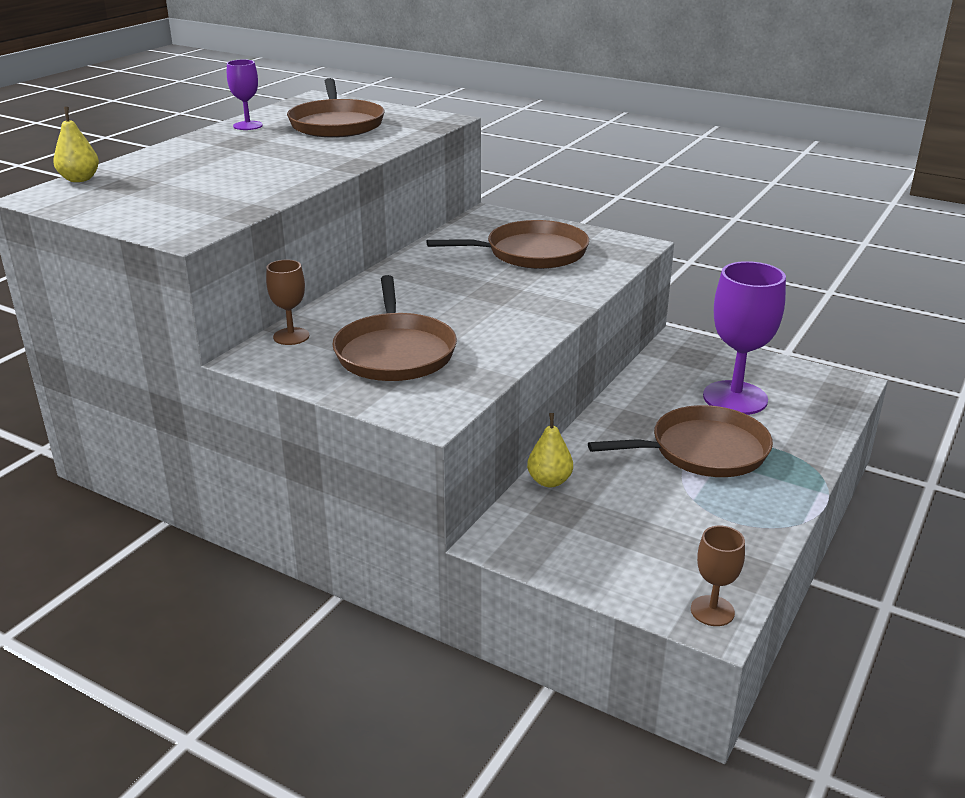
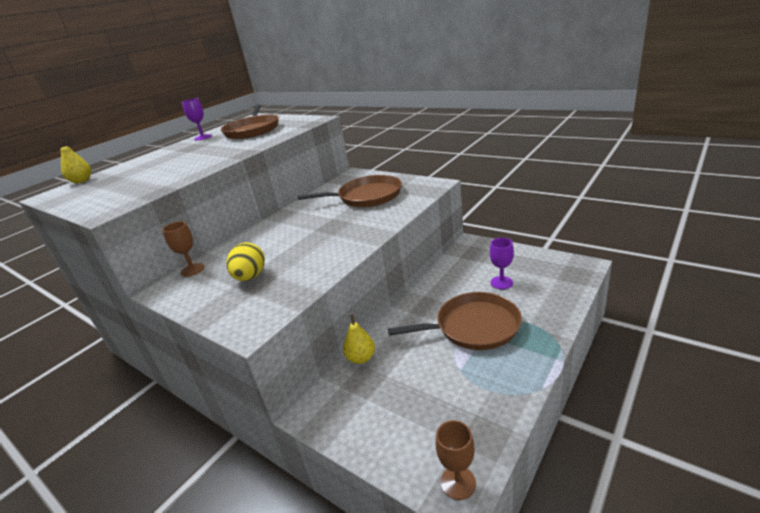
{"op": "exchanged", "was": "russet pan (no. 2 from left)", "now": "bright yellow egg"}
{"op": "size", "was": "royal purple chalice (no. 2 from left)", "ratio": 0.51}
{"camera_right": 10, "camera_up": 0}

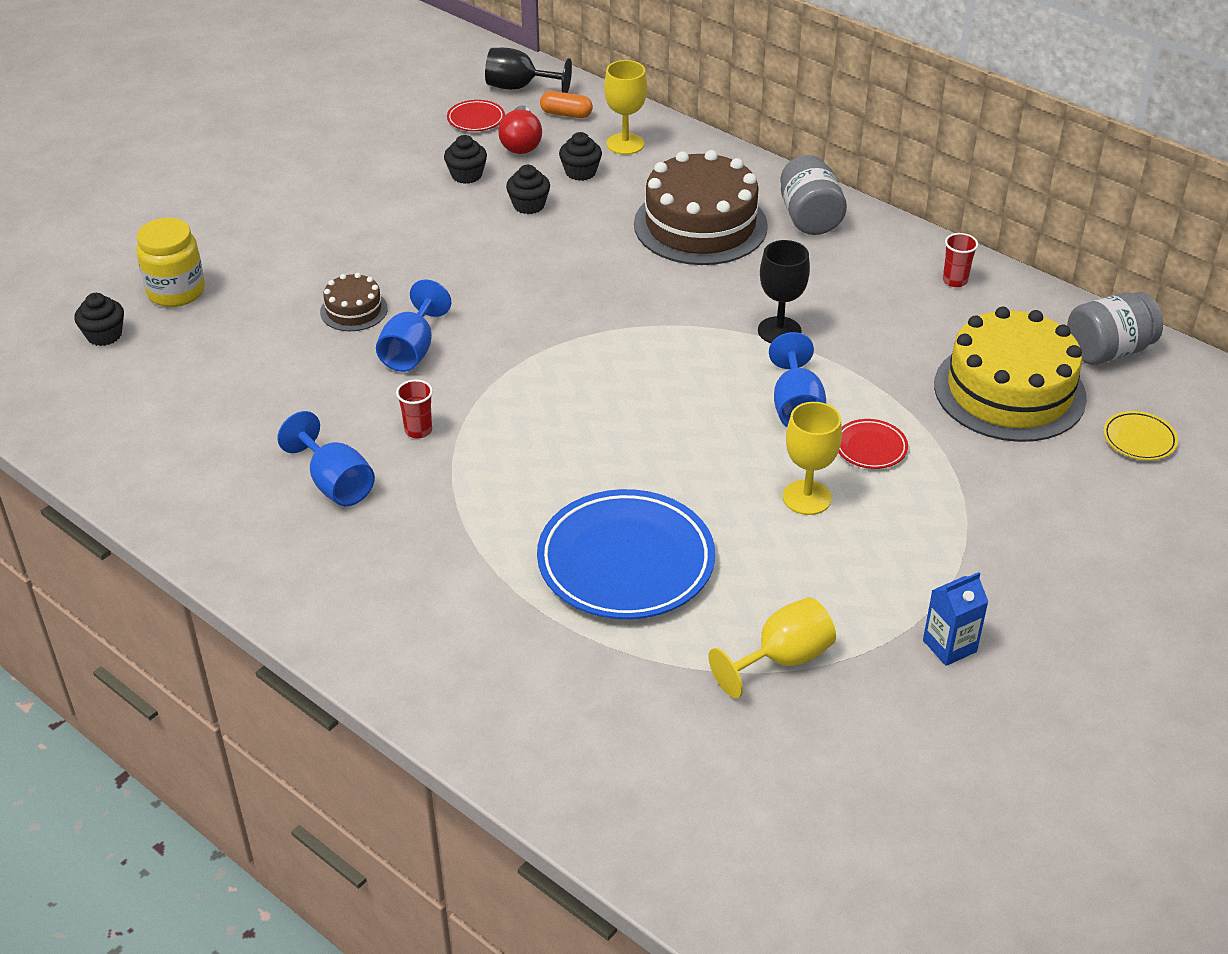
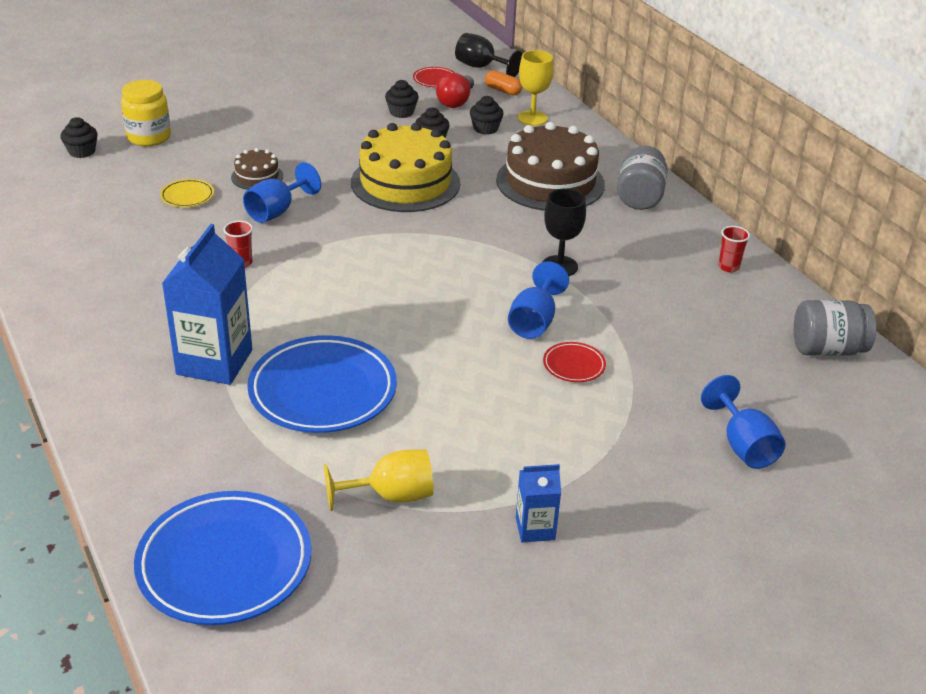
{"op": "appeared", "now": "royal blue dinner plate (no. 1 from left)"}
{"op": "relocated", "was": "bright yellow dinner plate"}
{"op": "appeared", "now": "royal blue carton (no. 1 from left)"}
{"op": "relocated", "was": "bright yellow gateau"}
{"op": "relocated", "was": "royal blue chalice (no. 1 from left in the first image)", "now": "royal blue chalice (no. 3 from left)"}
{"op": "missing", "was": "bright yellow chalice (no. 3 from left)"}
{"camera_right": 20, "camera_up": -5}

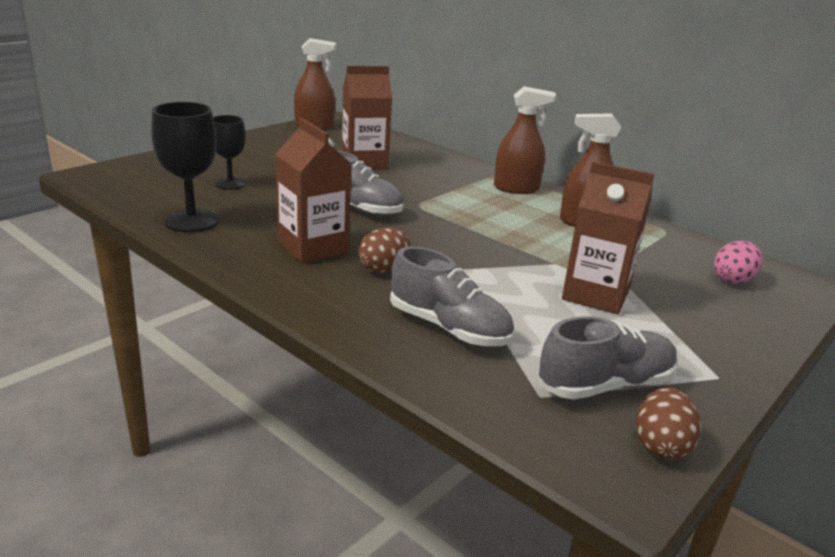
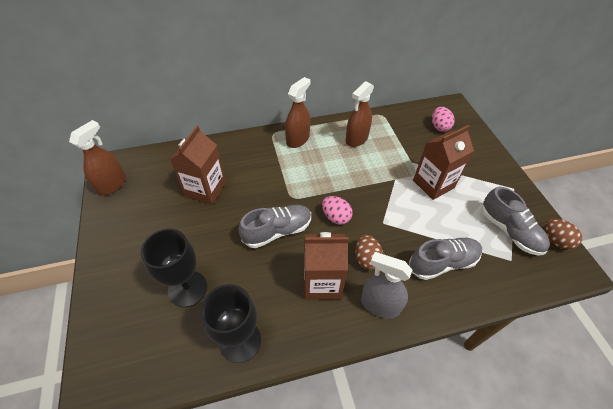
{"op": "size", "was": "ebony chalice (no. 2 from left in the first image)", "ratio": 1.53}
{"op": "appeared", "now": "rose-pink egg (no. 1 from left)"}
{"op": "appeared", "now": "ash-grey spray bottle"}
{"op": "spun", "was": "ash-grey sneaker (no. 3 from left)", "clockwise": 135}
{"camera_right": -55, "camera_up": 25}

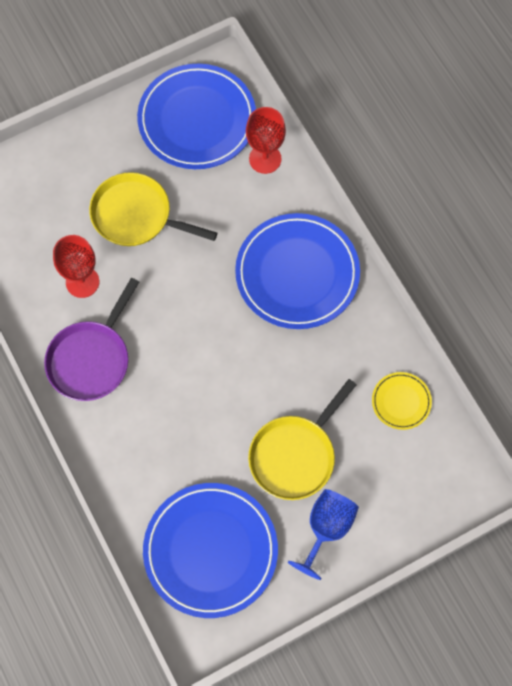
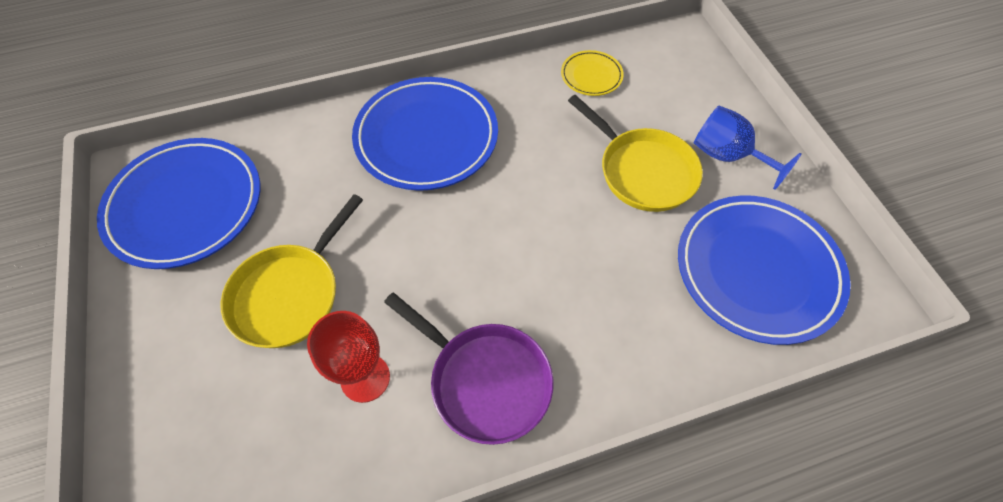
{"op": "missing", "was": "red chalice (no. 2 from left)"}
{"camera_right": -80, "camera_up": -10}

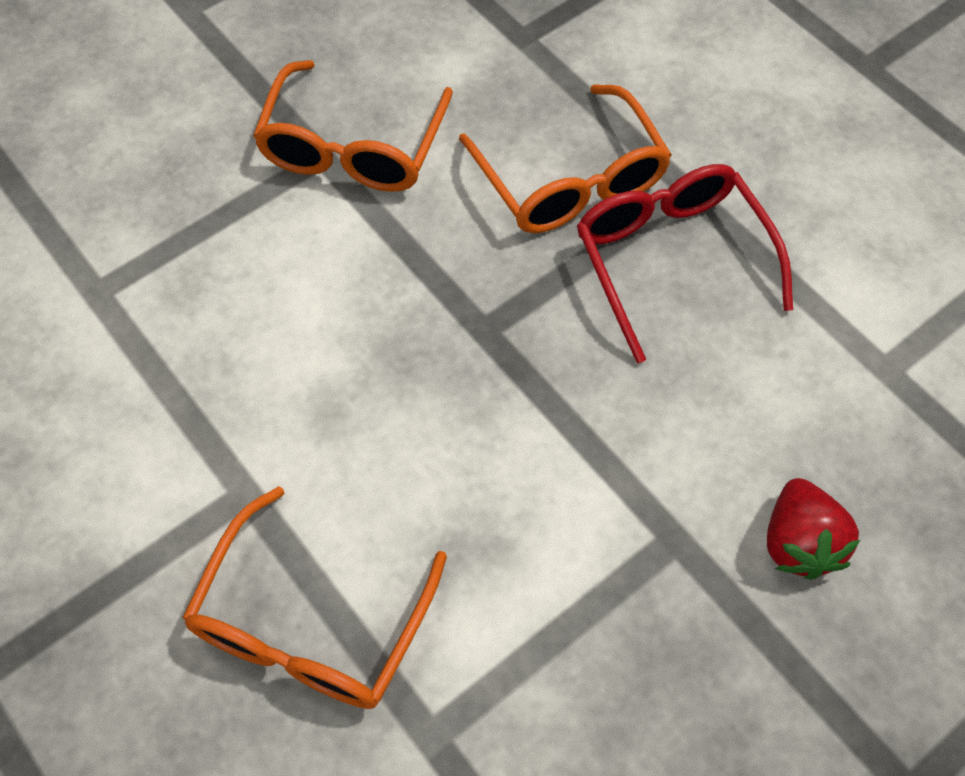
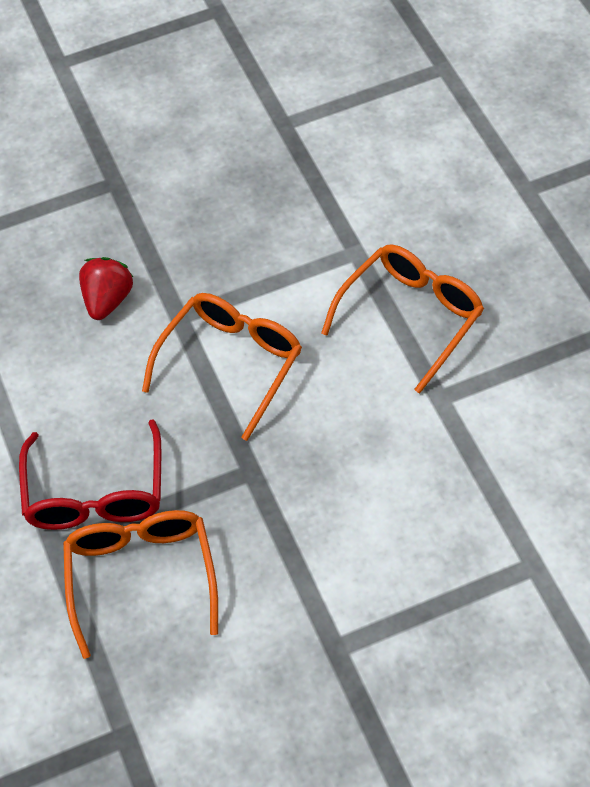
{"op": "relocated", "was": "orange-coloured eyeglasses (no. 2 from left)"}
{"camera_right": -160, "camera_up": -5}

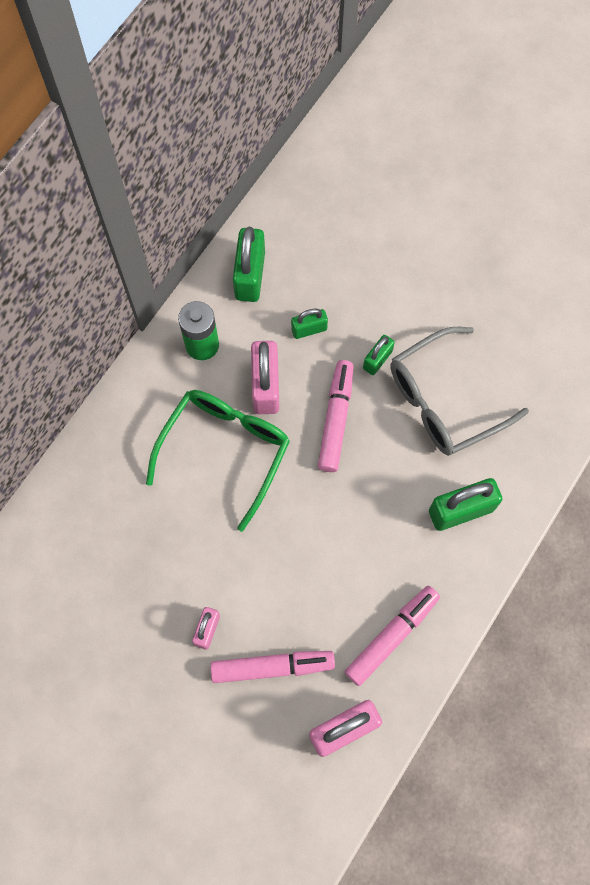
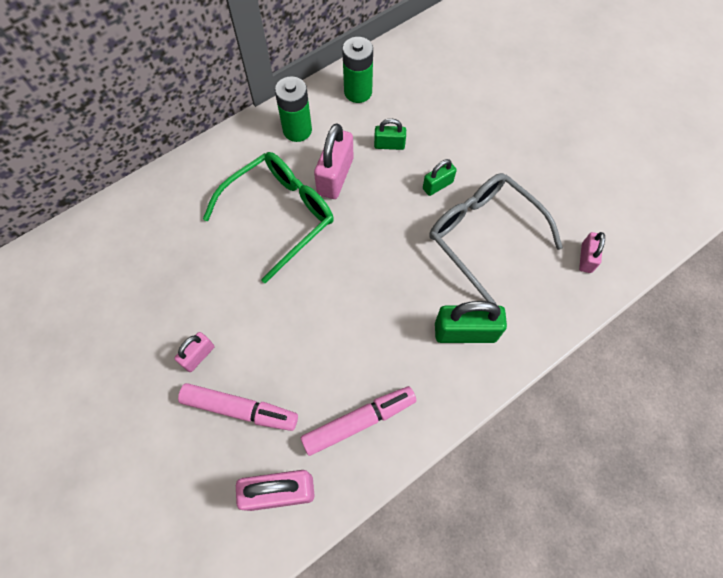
{"op": "exchanged", "was": "green small lock (no. 1 from left)", "now": "green power cell (no. 2 from left)"}
{"op": "spun", "was": "ash-grey eyeglasses", "clockwise": 60}
{"op": "appeared", "now": "rose-pink small lock (no. 4 from left)"}
{"op": "missing", "was": "rose-pink marker (no. 2 from left)"}
{"camera_right": 20, "camera_up": -5}

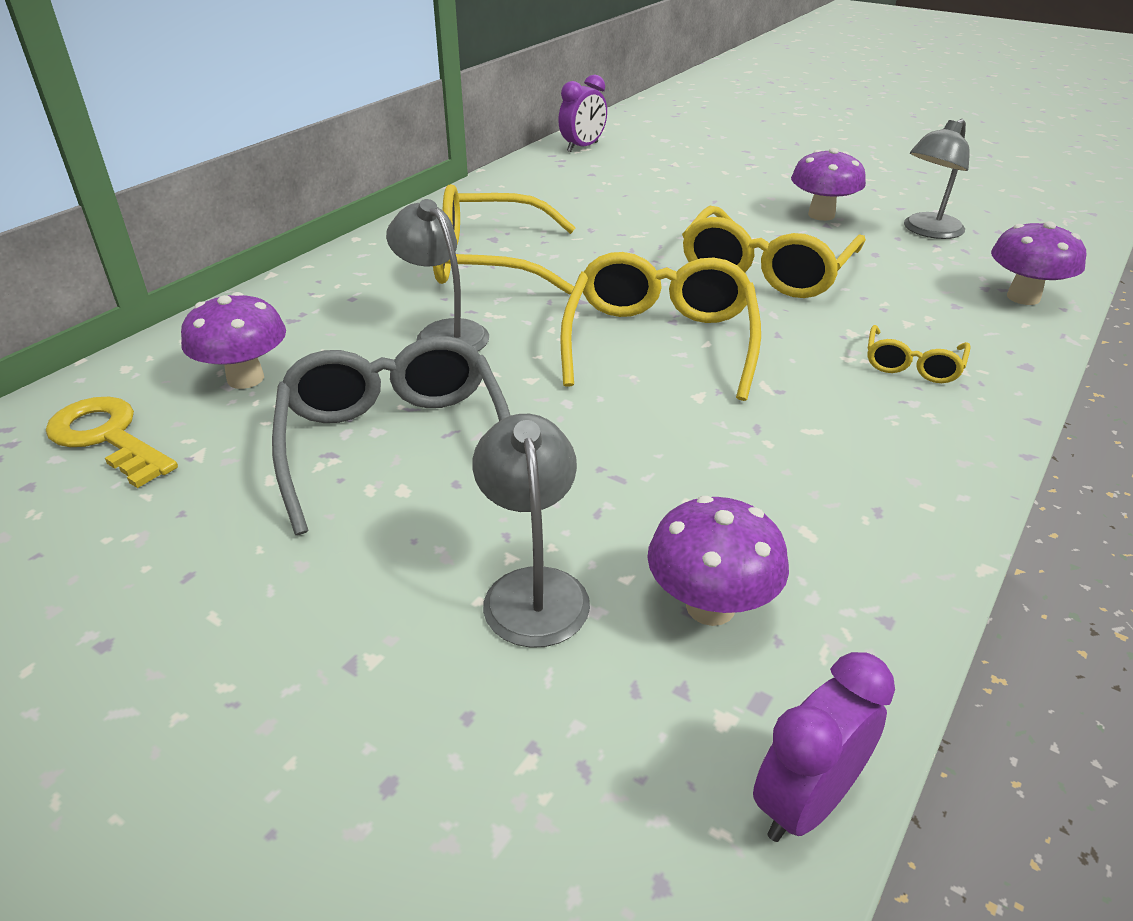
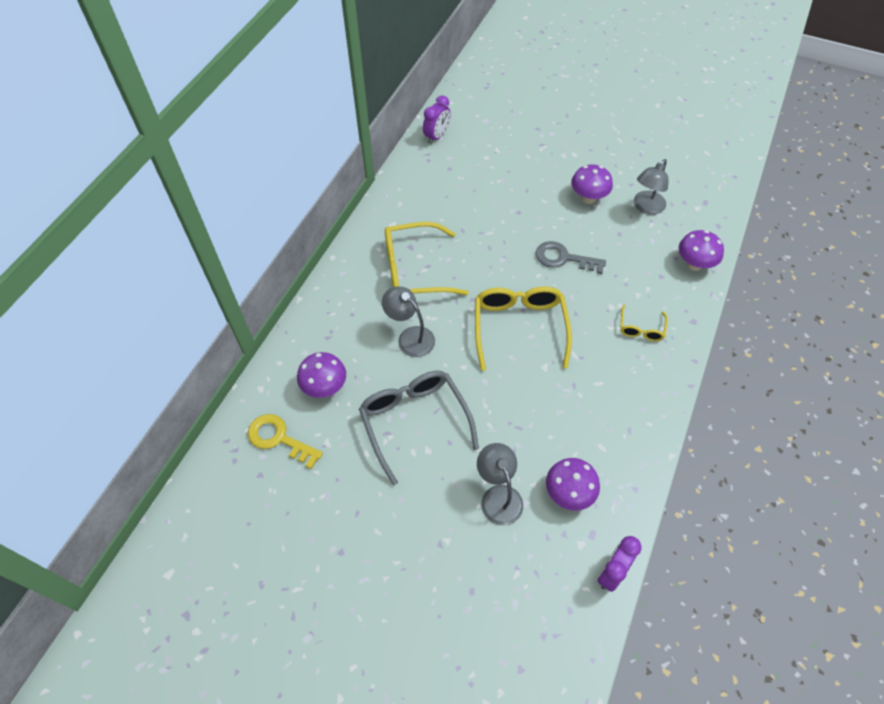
{"op": "exchanged", "was": "bright yellow eyeglasses (no. 3 from left)", "now": "ash-grey door key"}
{"camera_right": -10, "camera_up": 20}

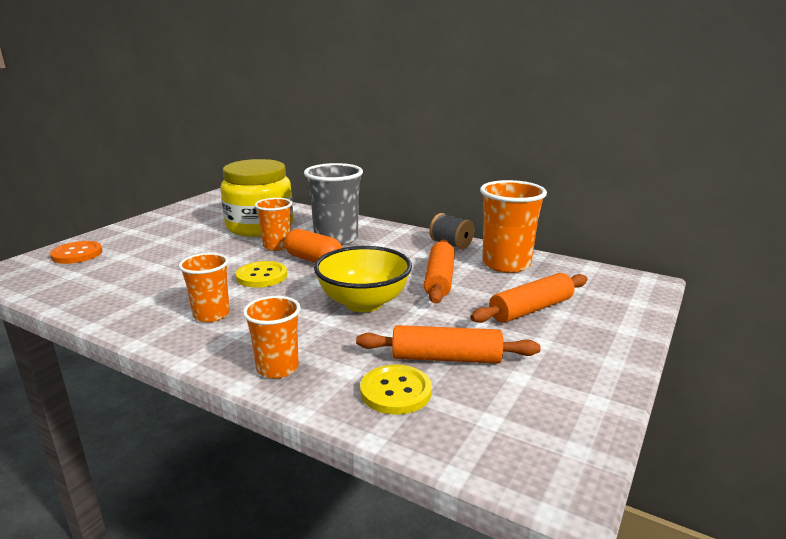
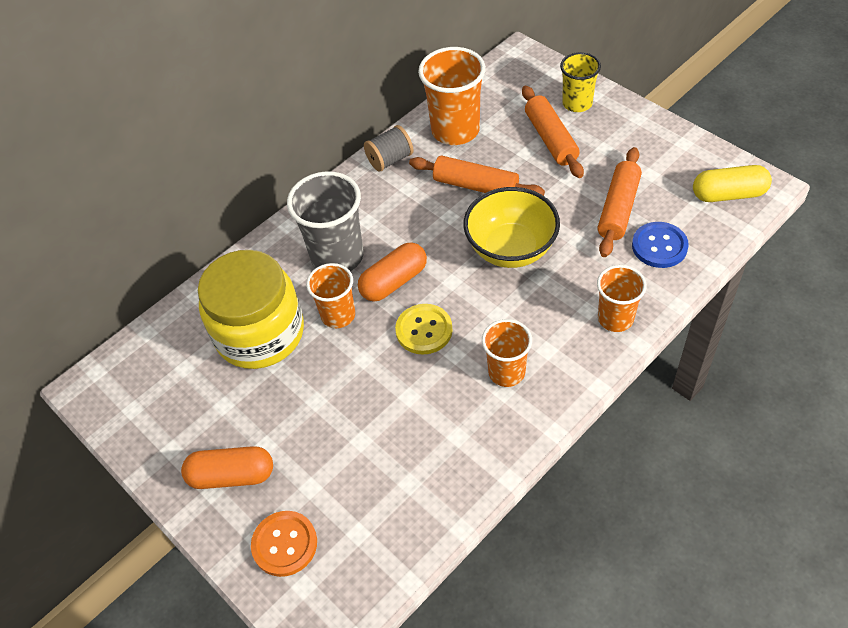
{"op": "appeared", "now": "orange-coloured capsule (no. 1 from left)"}
{"op": "appeared", "now": "bright yellow cup"}
{"op": "colour", "was": "bright yellow button (no. 2 from left)", "now": "royal blue button"}
{"op": "appeared", "now": "bright yellow capsule"}
{"camera_right": -70, "camera_up": 30}

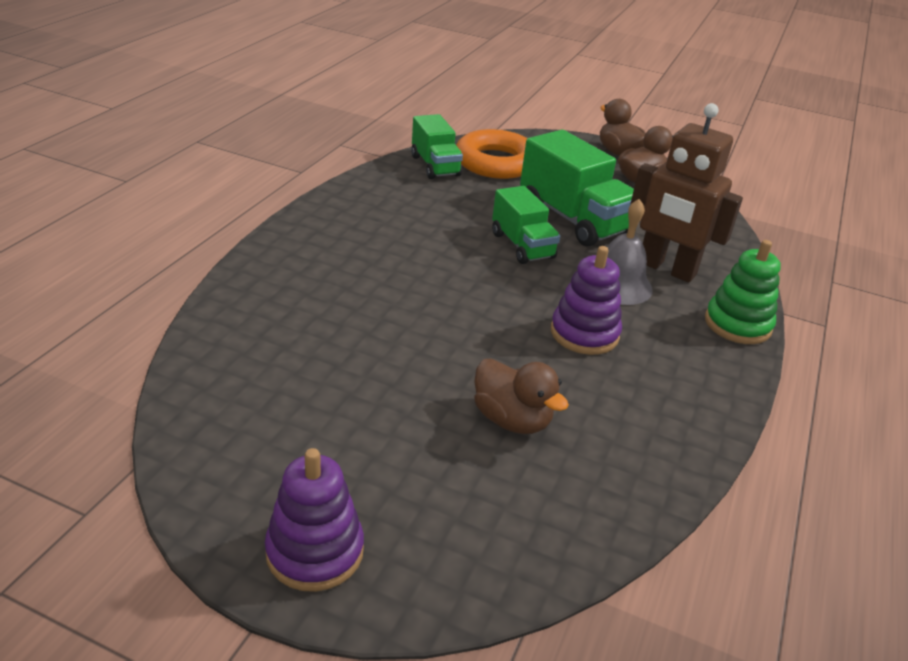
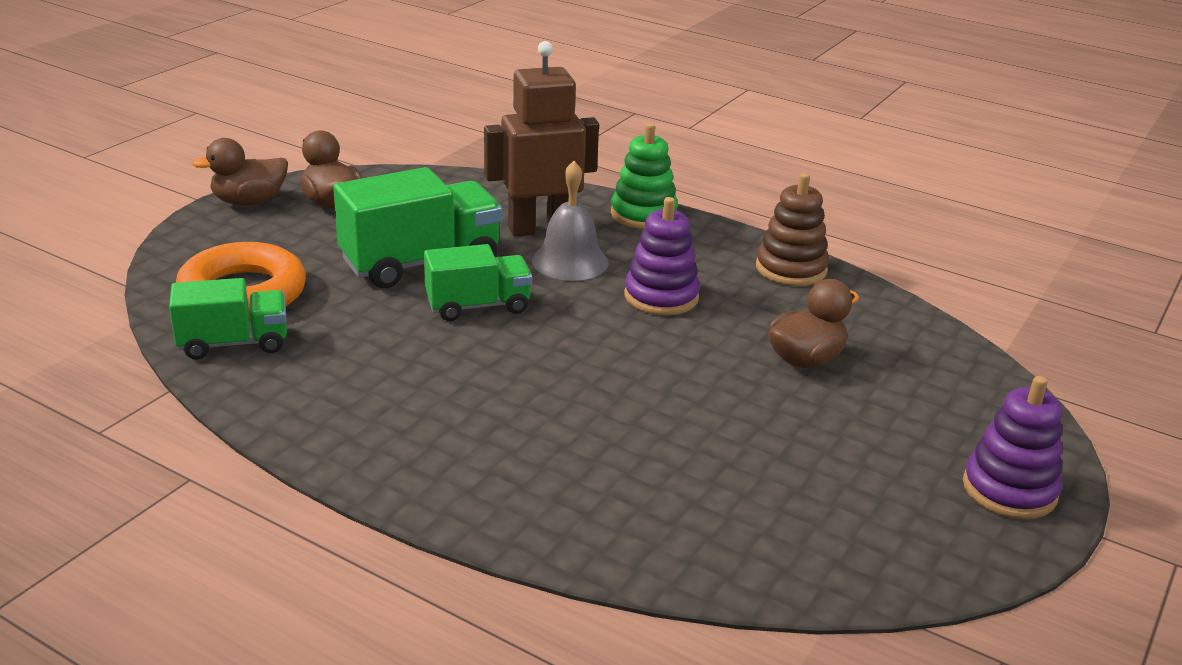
{"op": "spun", "was": "russet robot", "clockwise": -150}
{"op": "appeared", "now": "russet stacking rings"}
{"camera_right": -80, "camera_up": -5}

